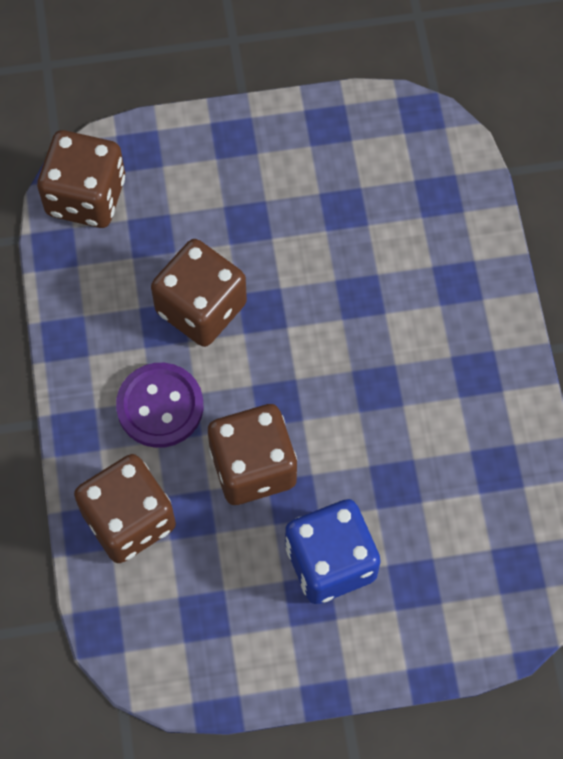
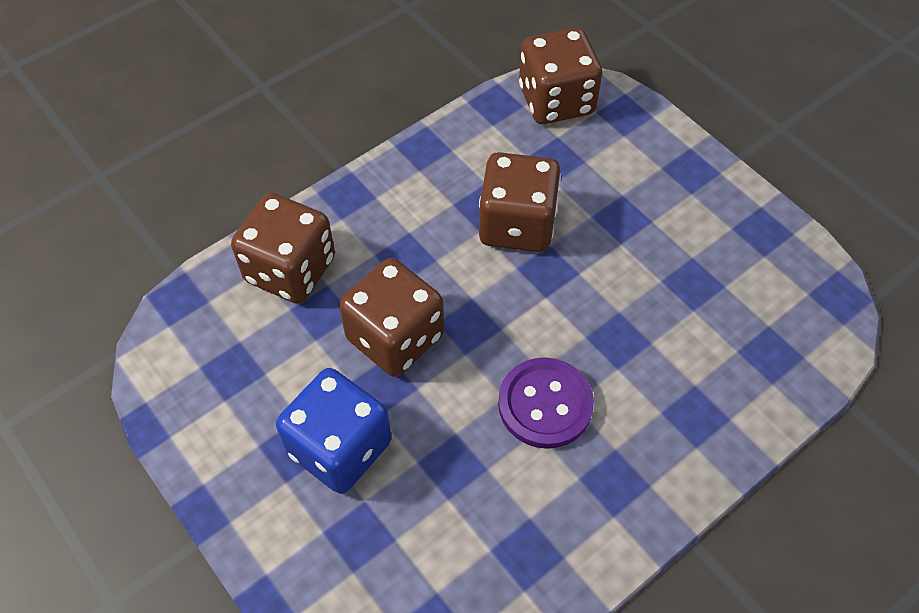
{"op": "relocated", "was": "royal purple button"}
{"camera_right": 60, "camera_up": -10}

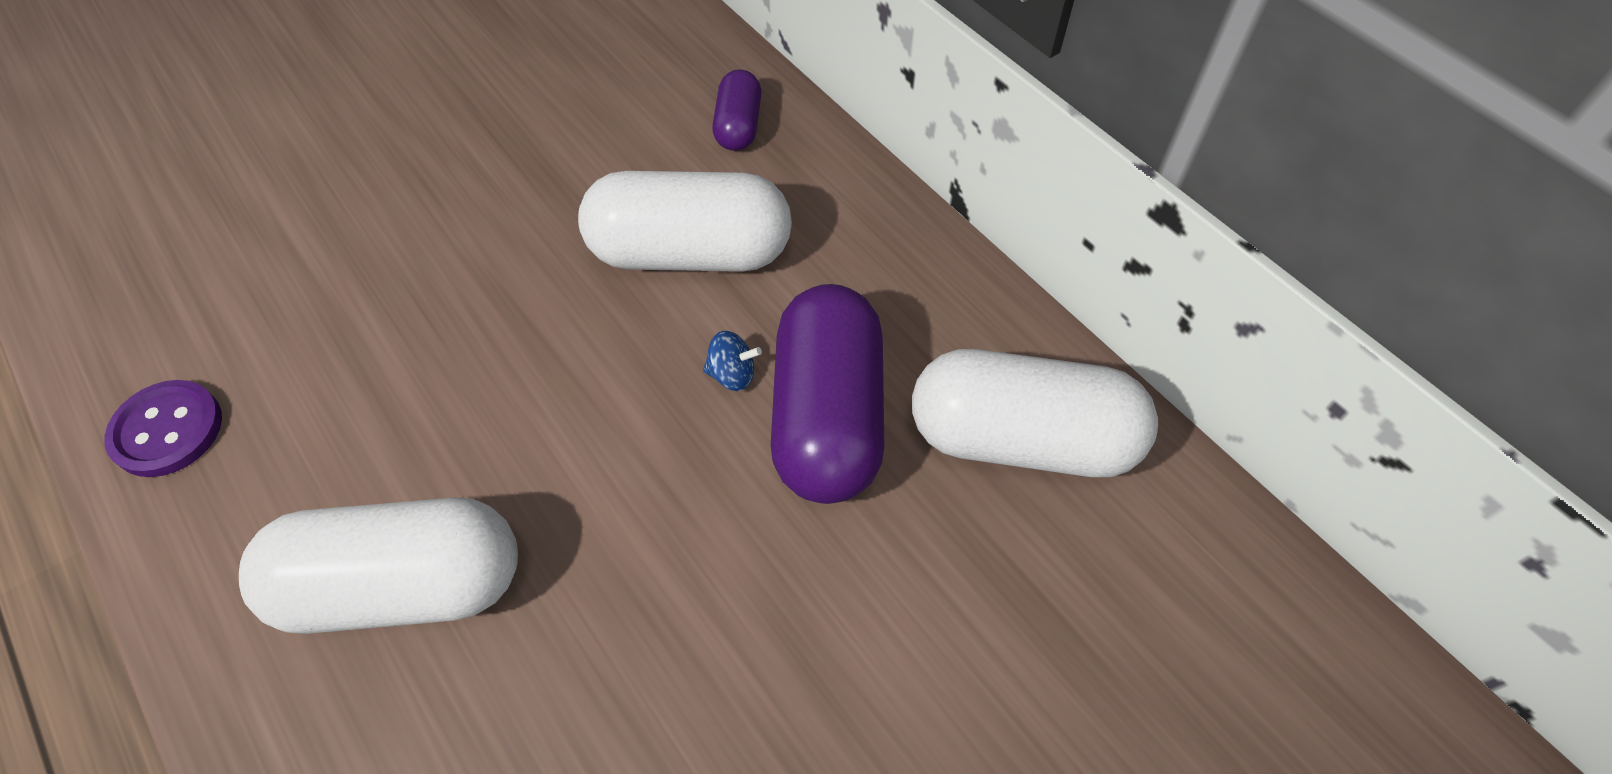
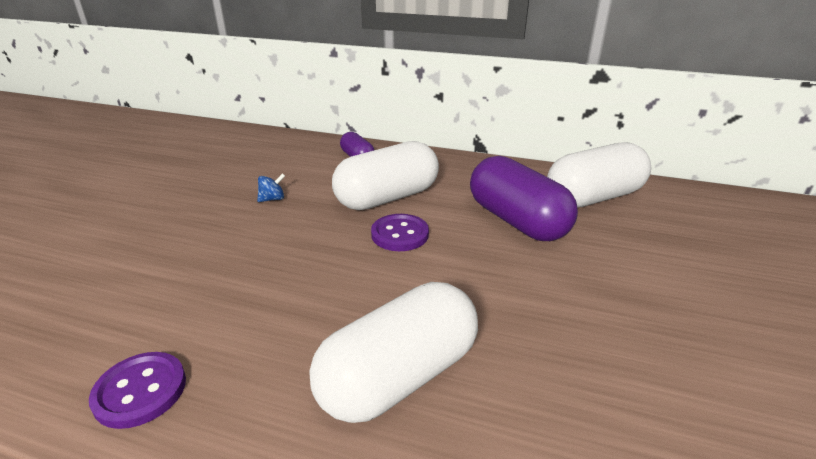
{"op": "relocated", "was": "royal blue whirligig"}
{"op": "appeared", "now": "royal purple button (no. 2 from left)"}
{"camera_right": -35, "camera_up": -25}

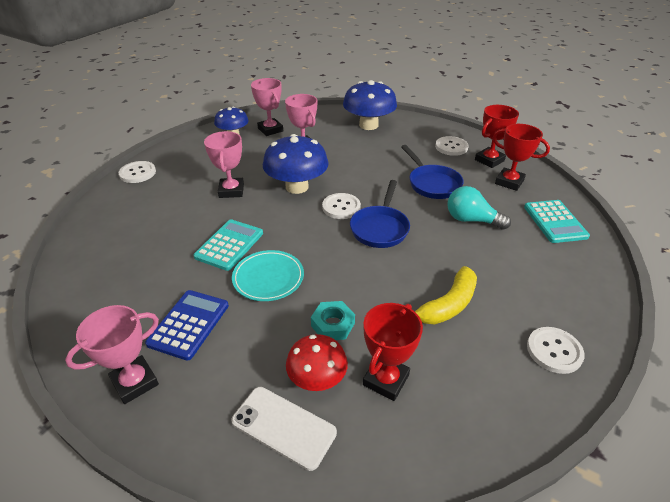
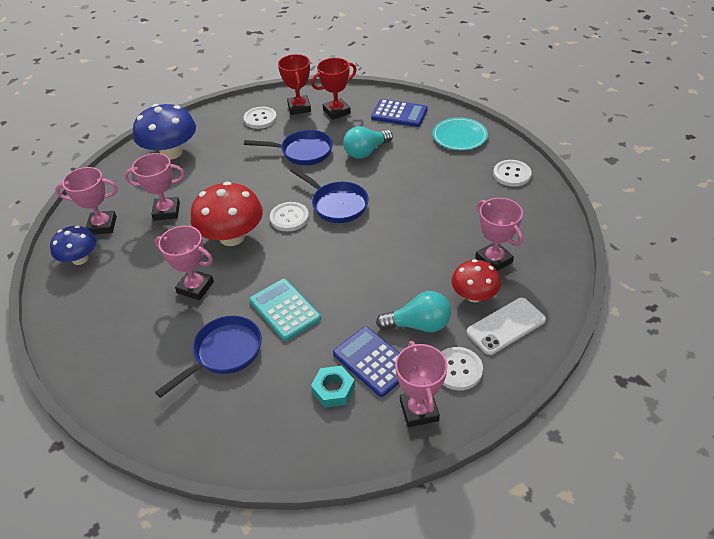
{"op": "appeared", "now": "royal blue pan (no. 1 from left)"}
{"op": "colour", "was": "royal blue toadstool (no. 2 from left)", "now": "red toadstool (no. 1 from left)"}
{"op": "relocated", "was": "aqua nut"}
{"op": "colour", "was": "aqua calculator (no. 2 from left)", "now": "royal blue calculator (no. 2 from left)"}
{"op": "appeared", "now": "aqua bulb (no. 2 from left)"}
{"op": "relocated", "was": "aqua dinner plate"}
{"op": "relocated", "was": "snow-white button (no. 1 from left in the first image)", "now": "snow-white button (no. 3 from left)"}
{"op": "colour", "was": "red award cup (no. 1 from left)", "now": "rose-pink award cup (no. 5 from left)"}
{"op": "missing", "was": "bright yellow banana fruit"}
{"camera_right": -60, "camera_up": 5}

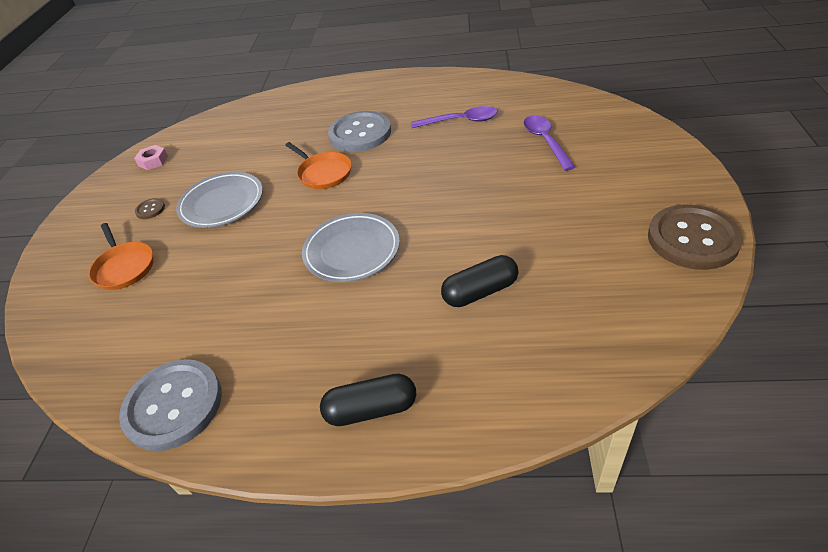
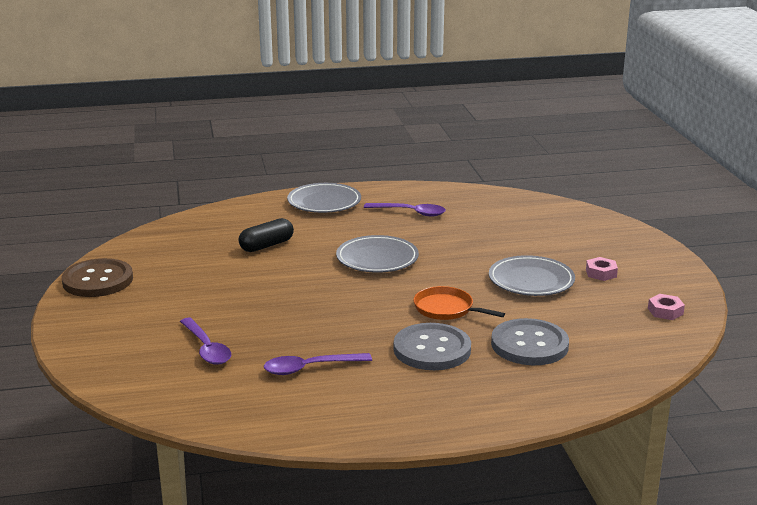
{"op": "exchanged", "was": "ebony capsule (no. 1 from left)", "now": "ash-grey dinner plate (no. 1 from left)"}
{"op": "appeared", "now": "royal purple teaspoon (no. 3 from left)"}
{"op": "relocated", "was": "ash-grey button (no. 1 from left in the first image)", "now": "ash-grey button (no. 2 from left)"}
{"op": "exchanged", "was": "russet button (no. 1 from left)", "now": "rose-pink nut (no. 1 from left)"}
{"op": "missing", "was": "orange-coloured pan (no. 1 from left)"}
{"camera_right": 160, "camera_up": -20}

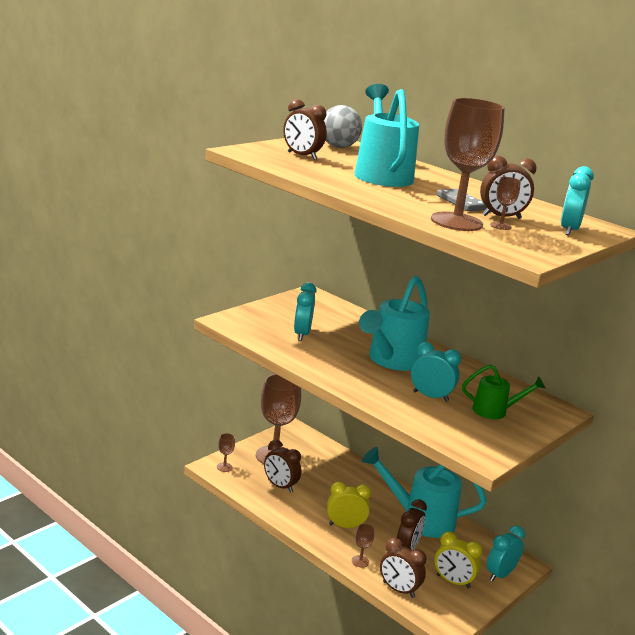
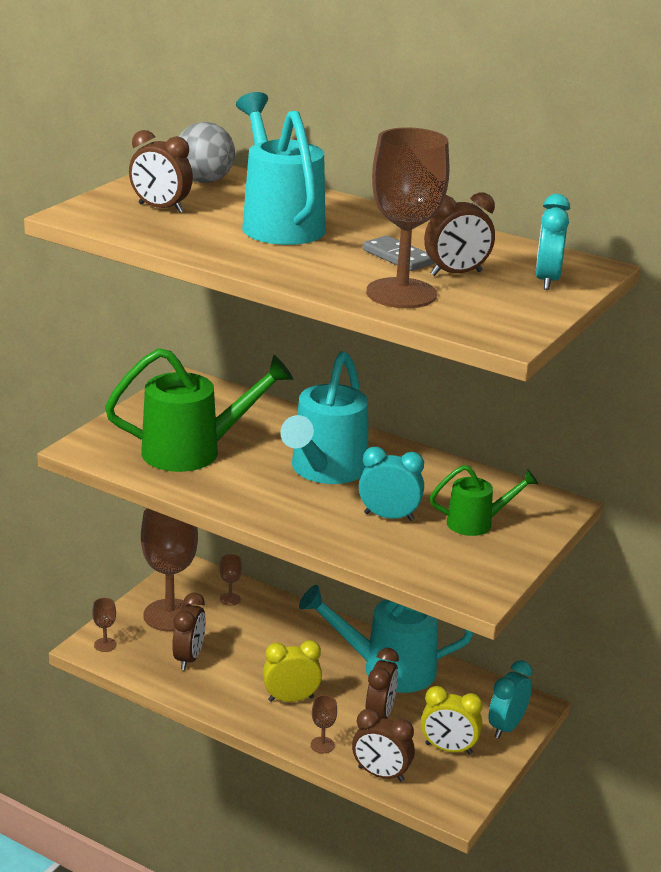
{"op": "exchanged", "was": "aqua bedside clock (no. 1 from left)", "now": "green watering can (no. 1 from left)"}
{"op": "spun", "was": "russet bedside clock (no. 1 from left in the first image)", "clockwise": -105}
{"op": "relocated", "was": "russet chalice (no. 5 from left in the first image)", "now": "russet chalice (no. 3 from left)"}
{"camera_right": -10, "camera_up": 5}

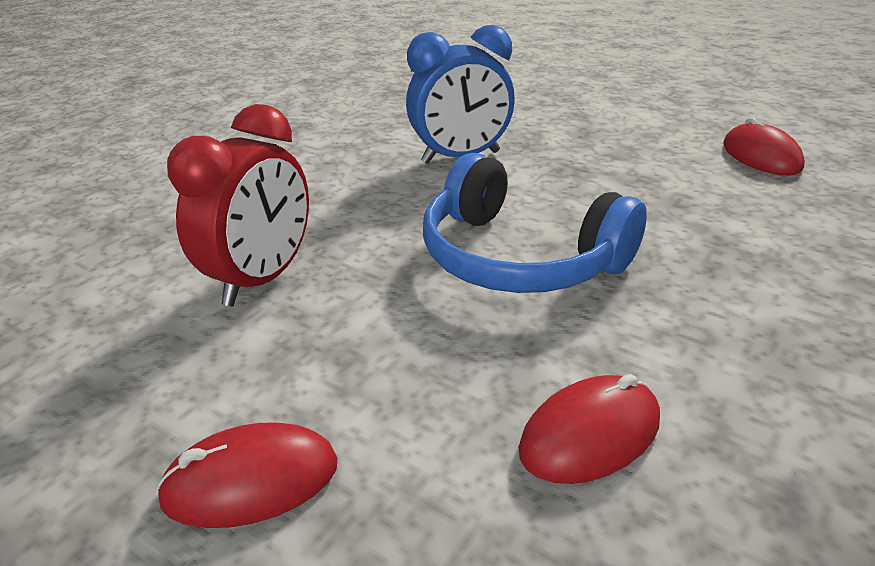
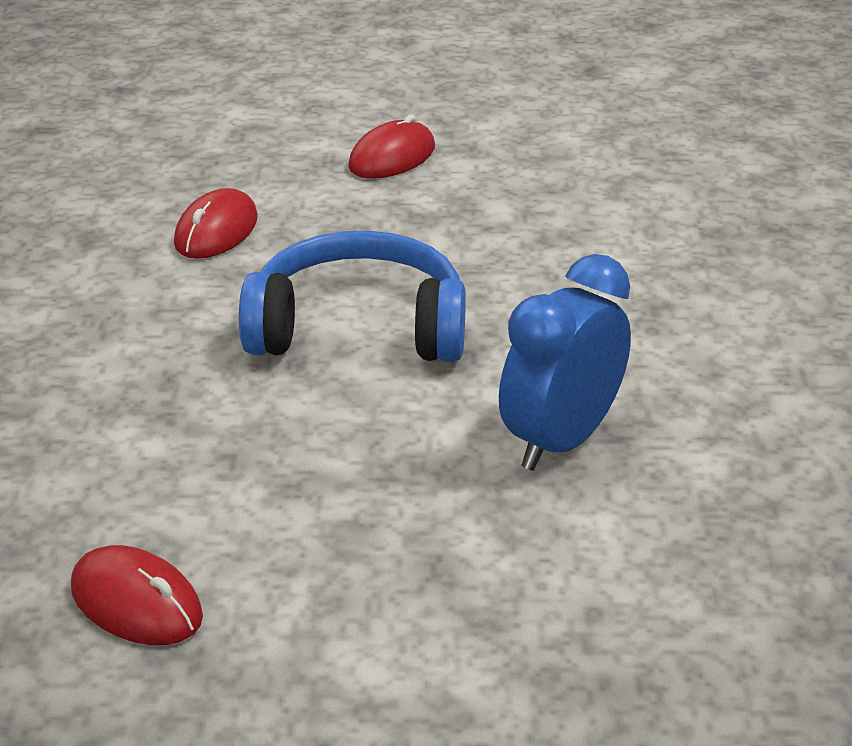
{"op": "missing", "was": "red bedside clock"}
{"camera_right": 145, "camera_up": 0}

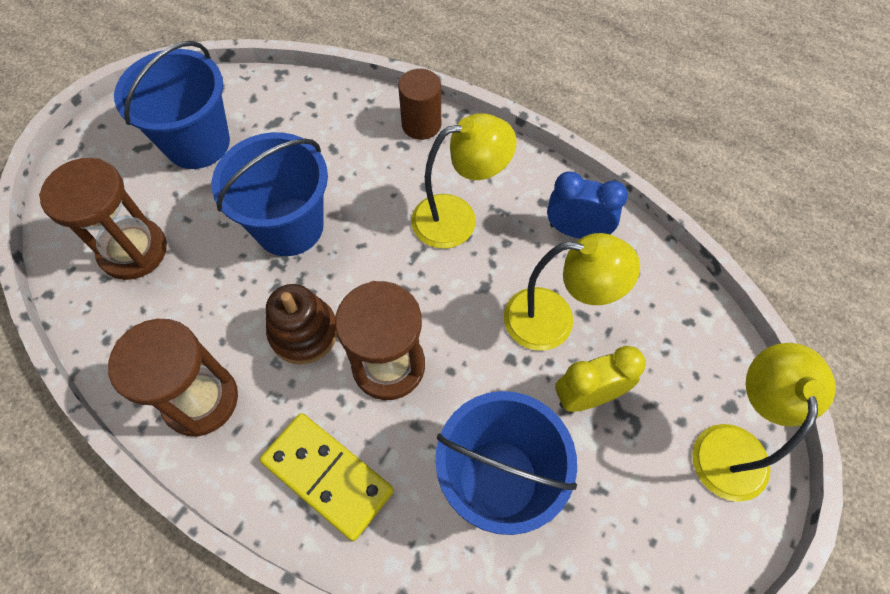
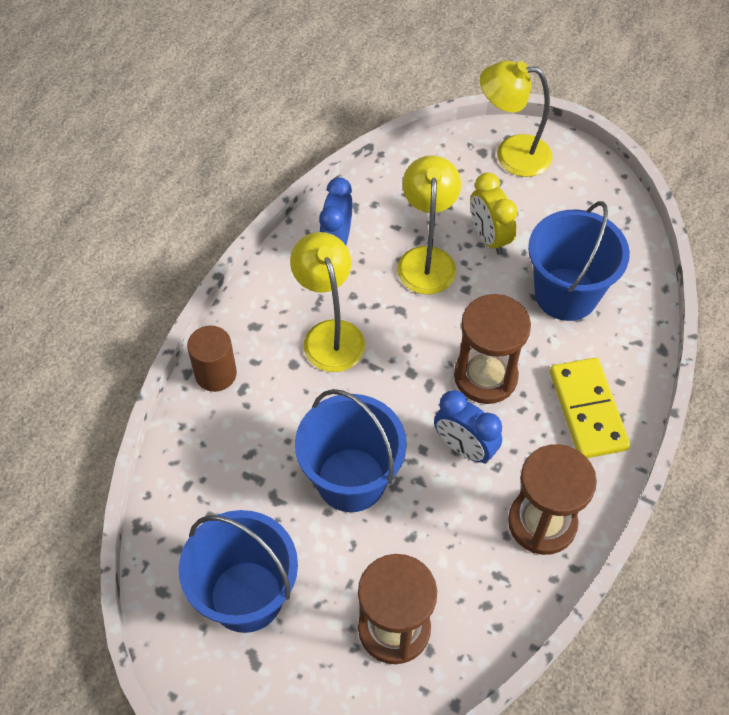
{"op": "exchanged", "was": "russet stacking rings", "now": "royal blue bedside clock (no. 2 from left)"}
{"op": "spun", "was": "bright yellow domino tile", "clockwise": -45}
{"camera_right": -95, "camera_up": -5}

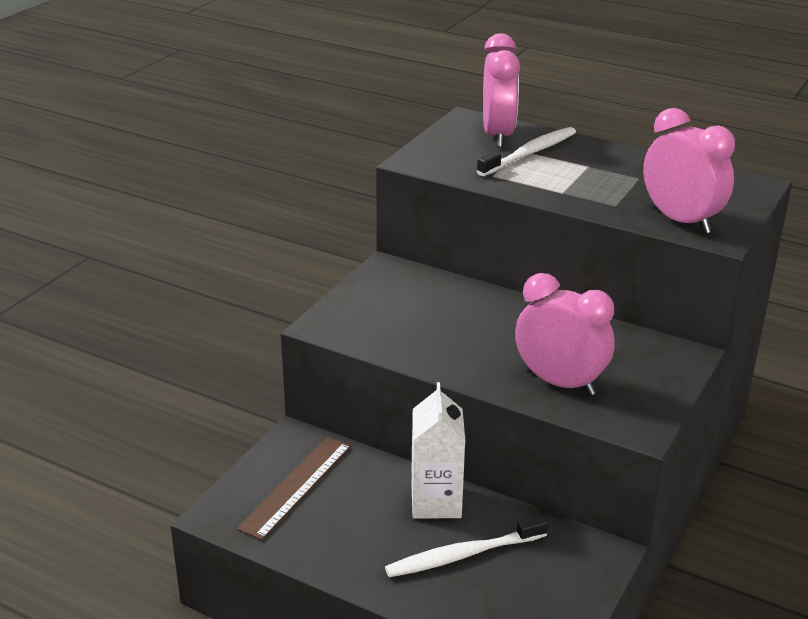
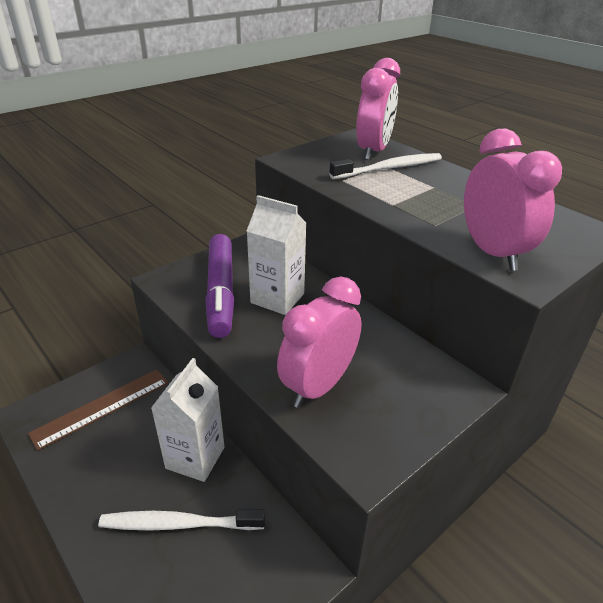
{"op": "appeared", "now": "royal purple marker"}
{"op": "appeared", "now": "snow-white carton (no. 2 from left)"}
{"op": "spun", "was": "rose-pink bedside clock (no. 2 from left in the first image)", "clockwise": -105}
{"camera_right": 20, "camera_up": 5}

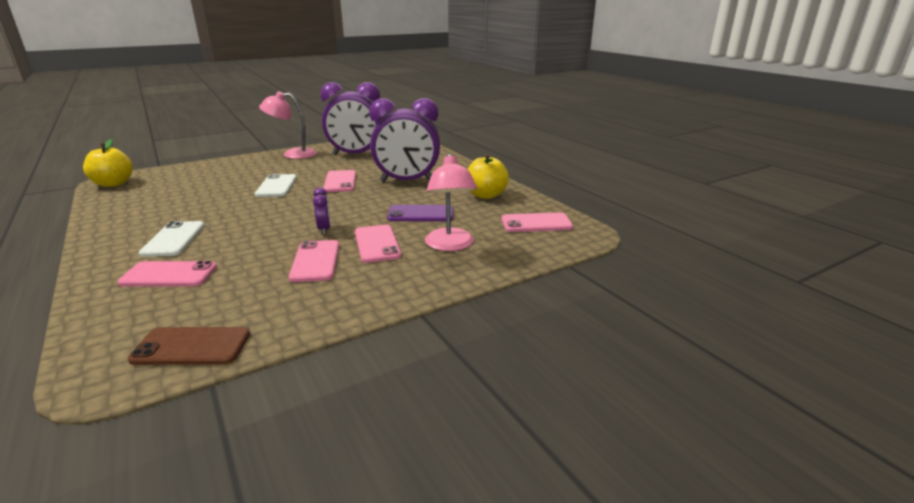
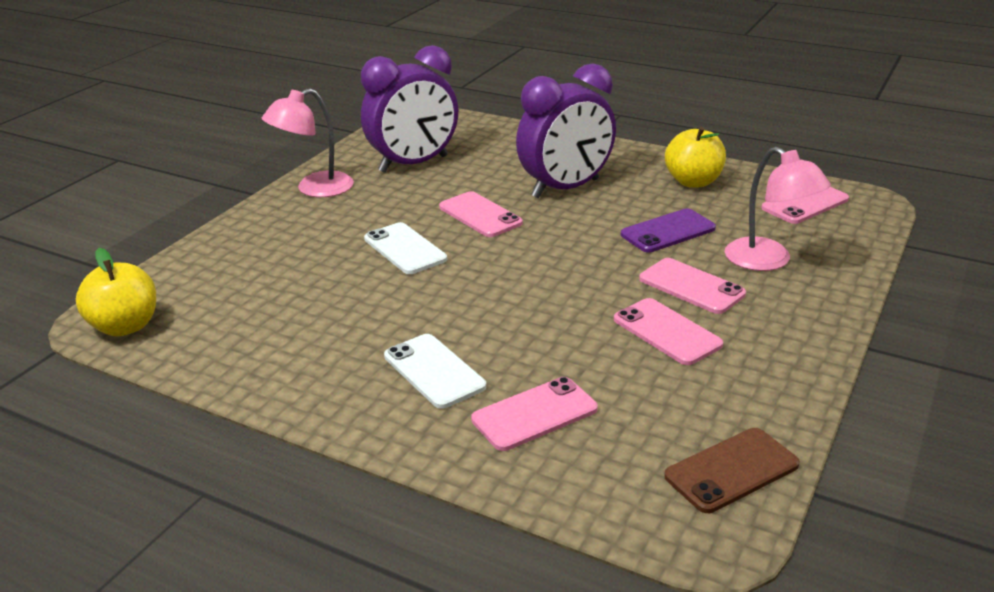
{"op": "missing", "was": "royal purple bedside clock (no. 1 from left)"}
{"camera_right": -30, "camera_up": 5}

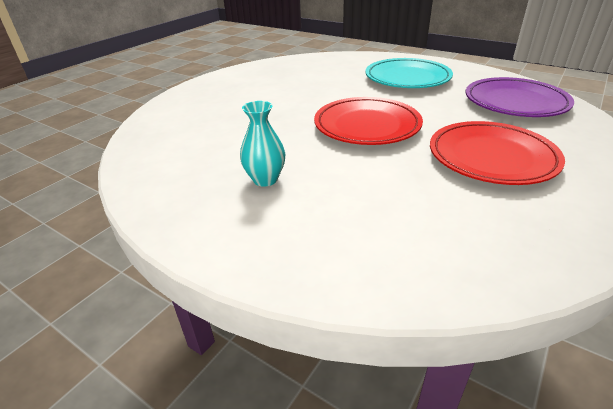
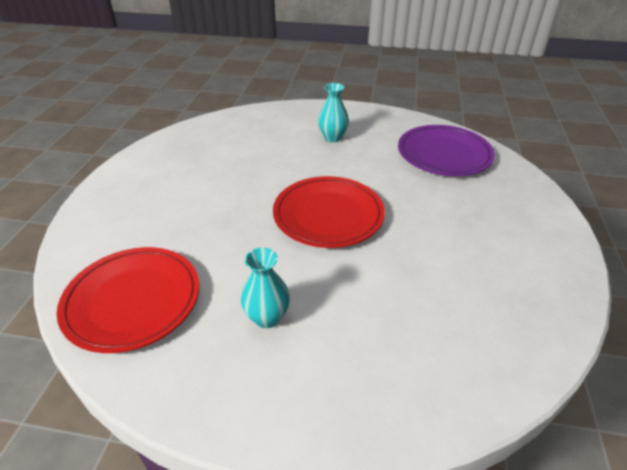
{"op": "relocated", "was": "red dinner plate (no. 2 from left in the first image)", "now": "red dinner plate (no. 1 from left)"}
{"op": "exchanged", "was": "aqua dinner plate", "now": "aqua vase (no. 2 from left)"}
{"camera_right": -25, "camera_up": 5}

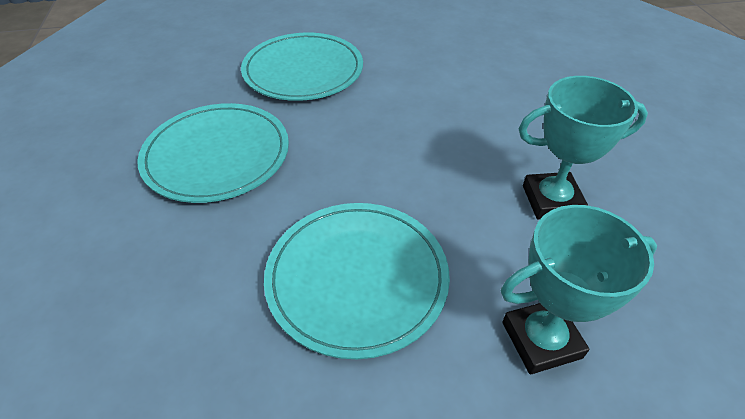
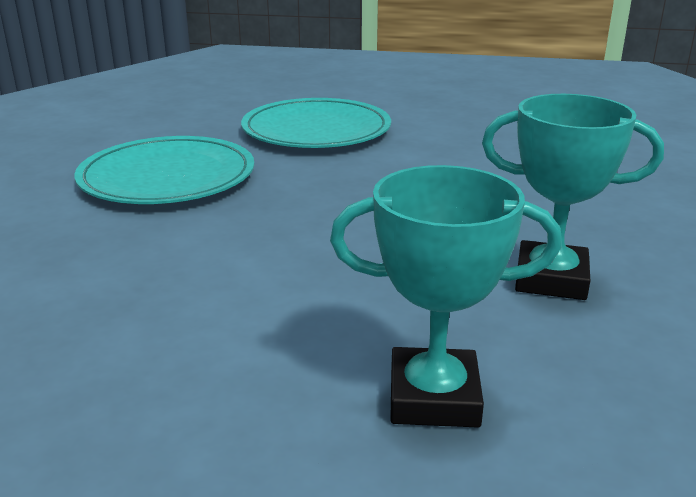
{"op": "missing", "was": "aqua dinner plate (no. 3 from left)"}
{"camera_right": 20, "camera_up": -20}

